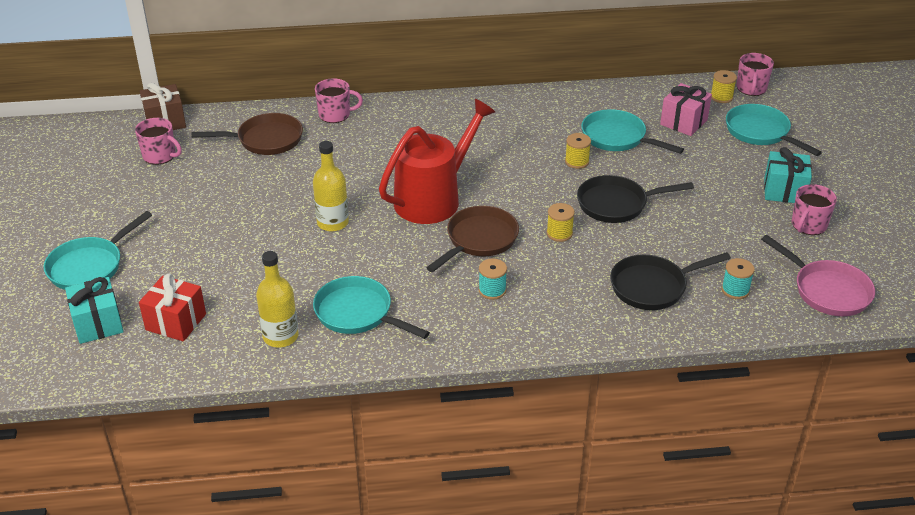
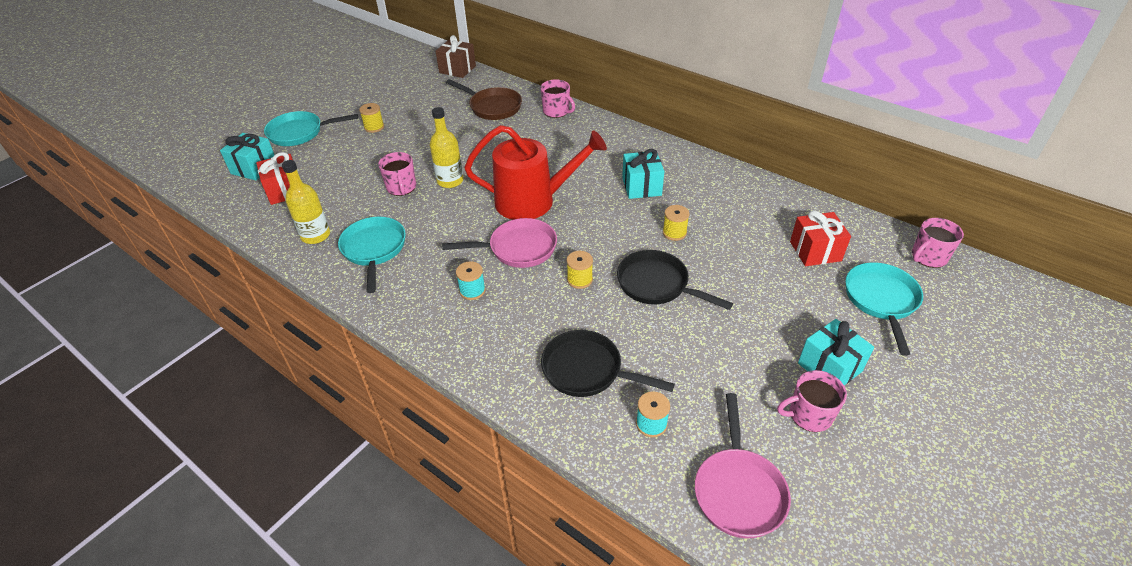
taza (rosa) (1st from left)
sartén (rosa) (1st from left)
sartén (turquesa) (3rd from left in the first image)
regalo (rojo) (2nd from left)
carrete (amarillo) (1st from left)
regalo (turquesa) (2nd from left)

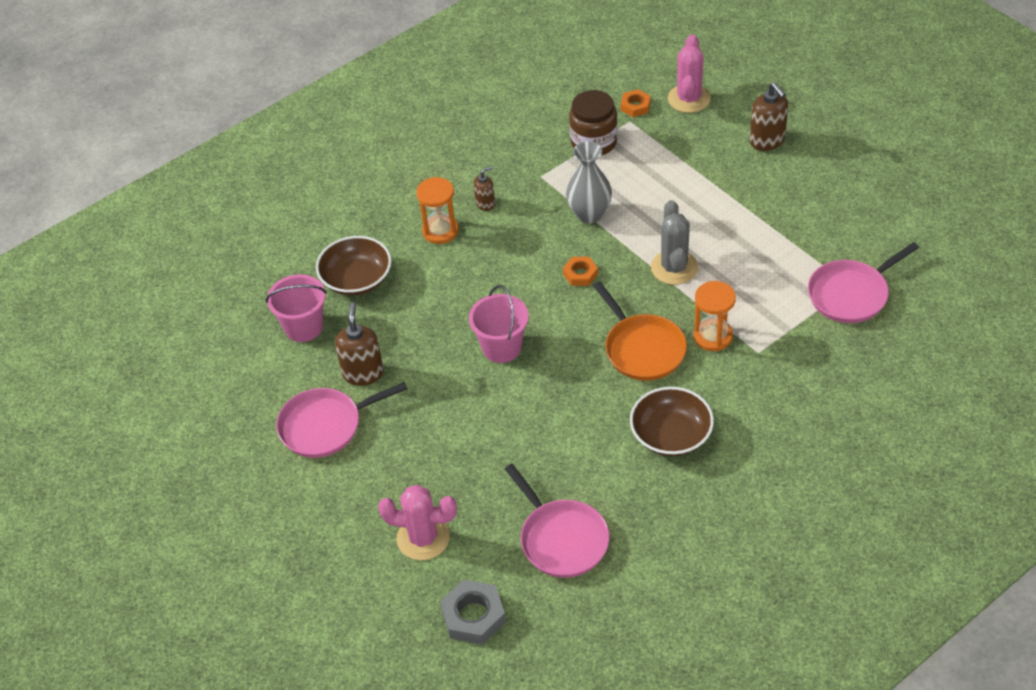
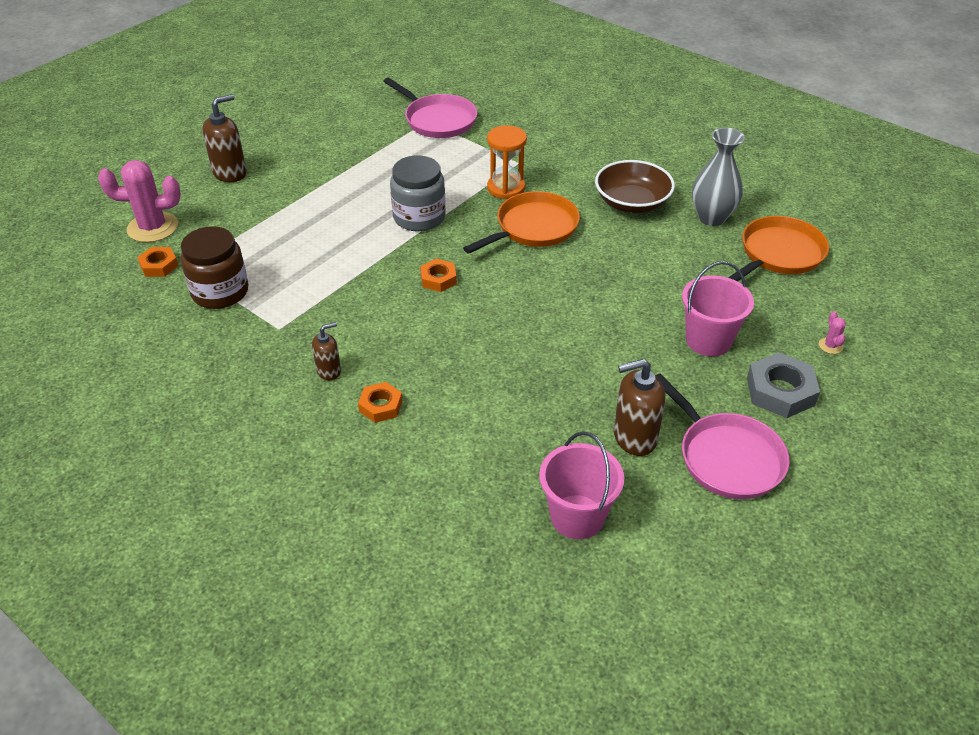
cuenco (marrón) (1st from left in the first image)
cactus (rosa) (2nd from left)
tuerca (naranja) (2nd from left)
tuerca (gris)
balde (rosa) (2nd from left)
dispensador de jabón (marrón) (2nd from left)
sartén (naranja) (2nd from left)
florero (gris)
tarro (gris)

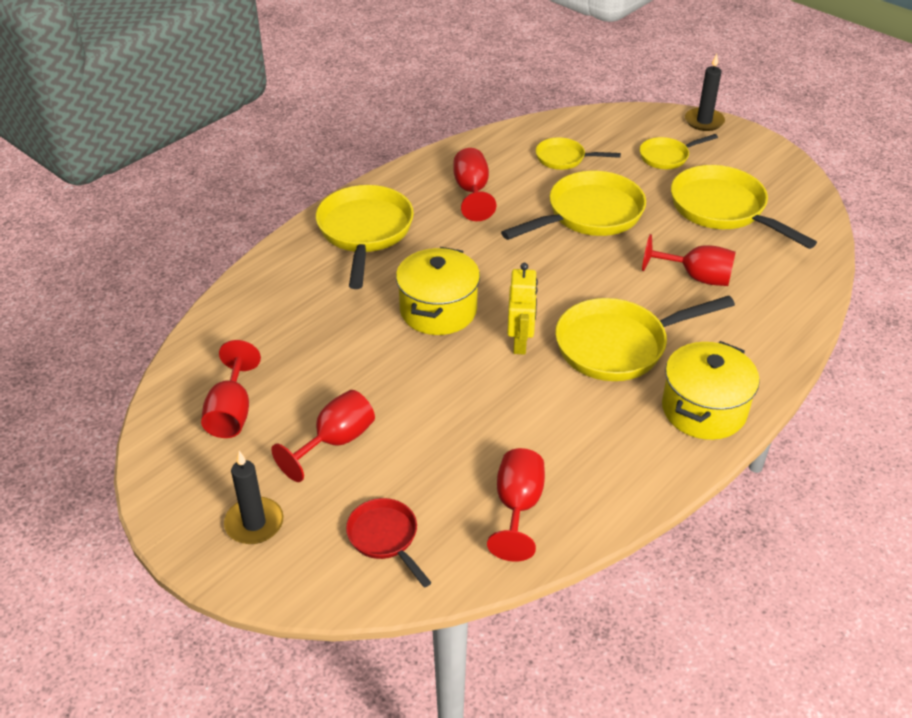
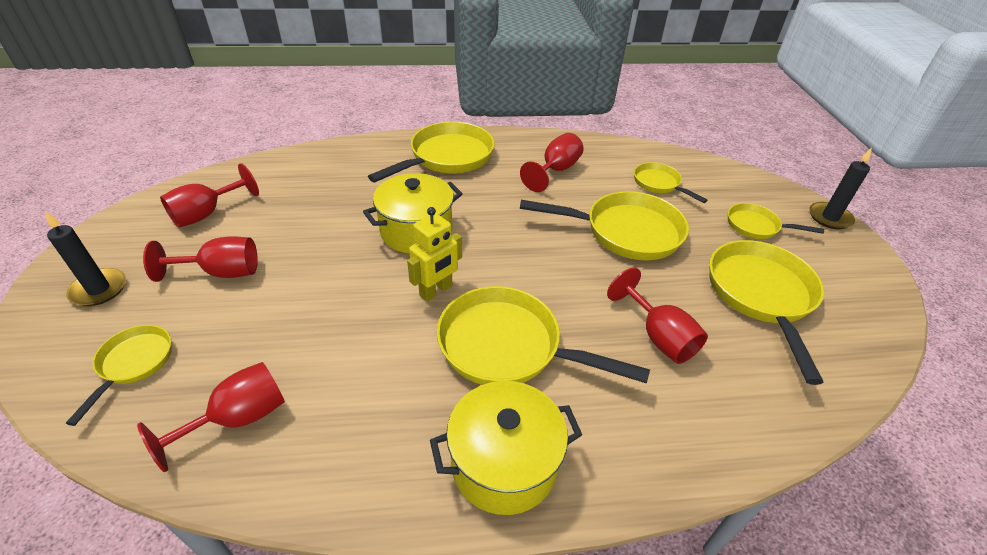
sartén (amarillo) (1st from left)

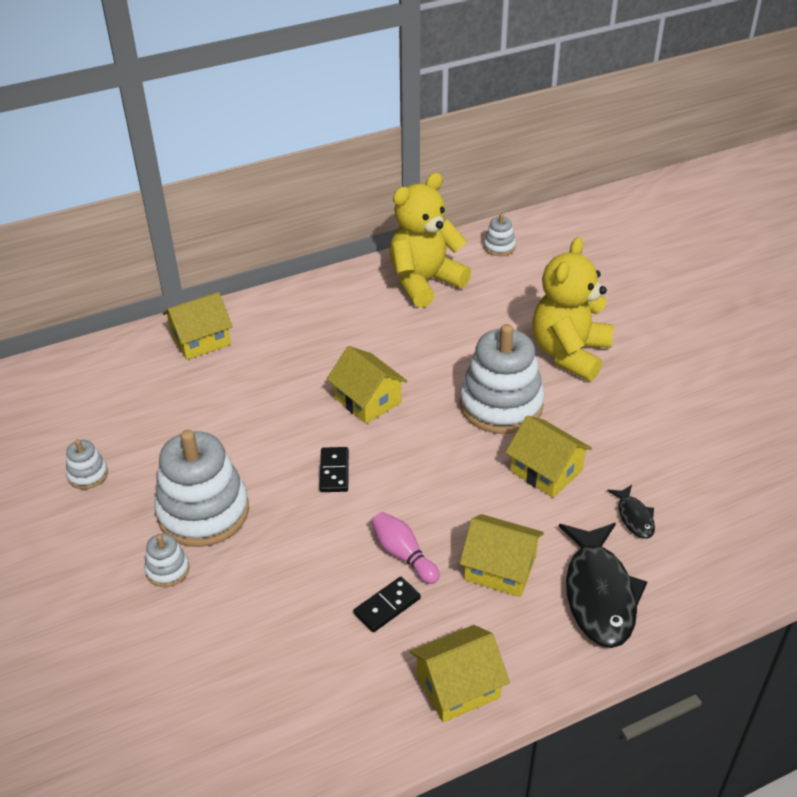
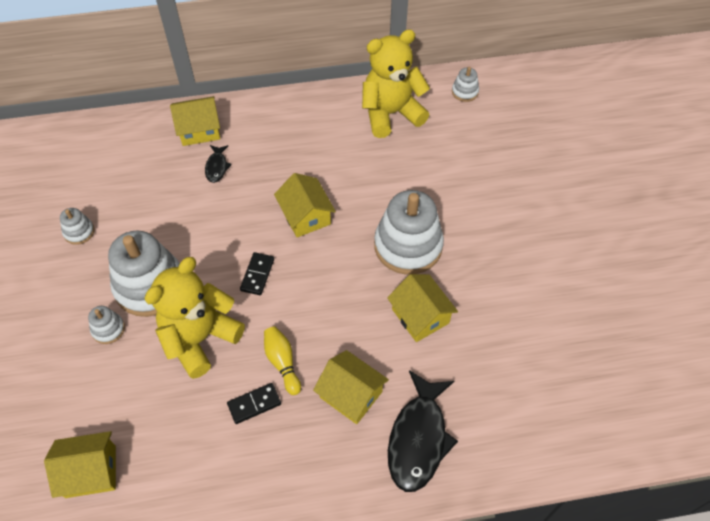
bolo (amarillo)
casa (amarillo) (1st from left)
osito (amarillo) (1st from left)
pez (negro) (1st from left)

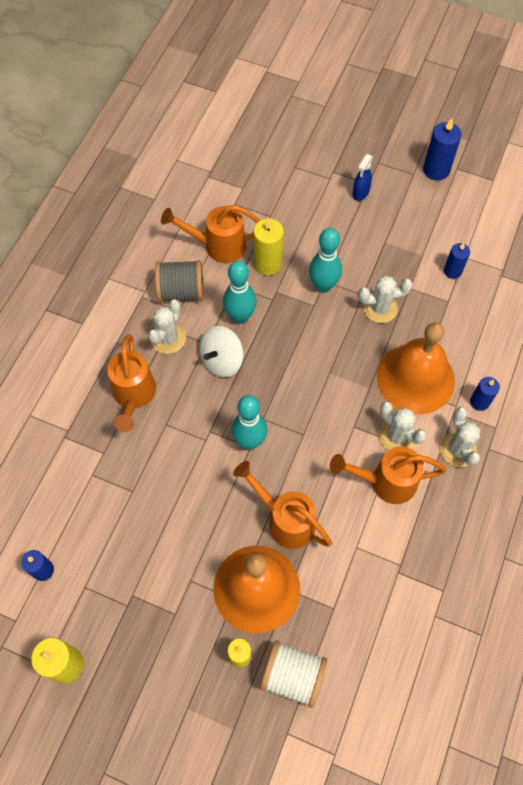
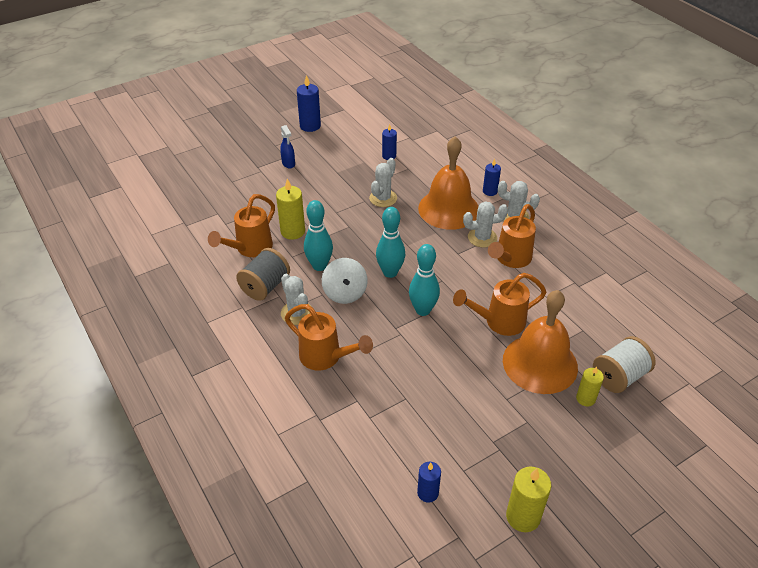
bolo (turquesa) (2nd from left)

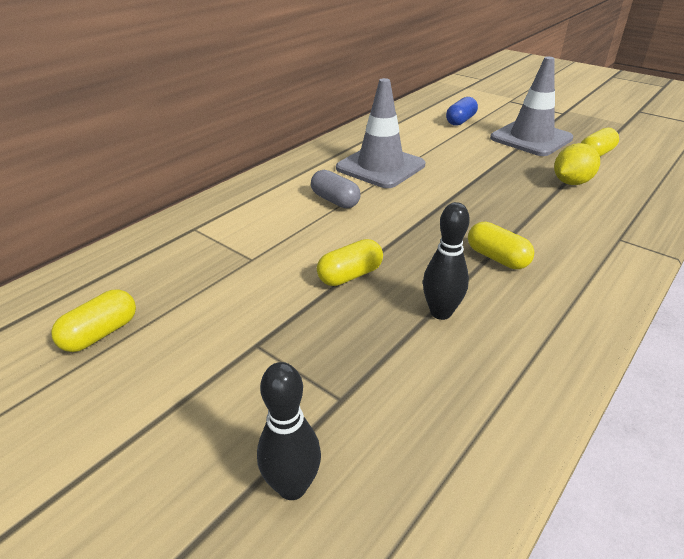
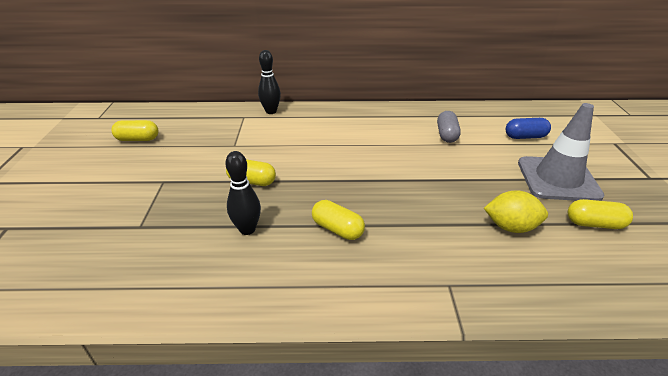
bolo (negro) (2nd from left)
cápsula (gris)
cono de tráfico (gris) (1st from left in the first image)
cápsula (amarillo) (3rd from left)

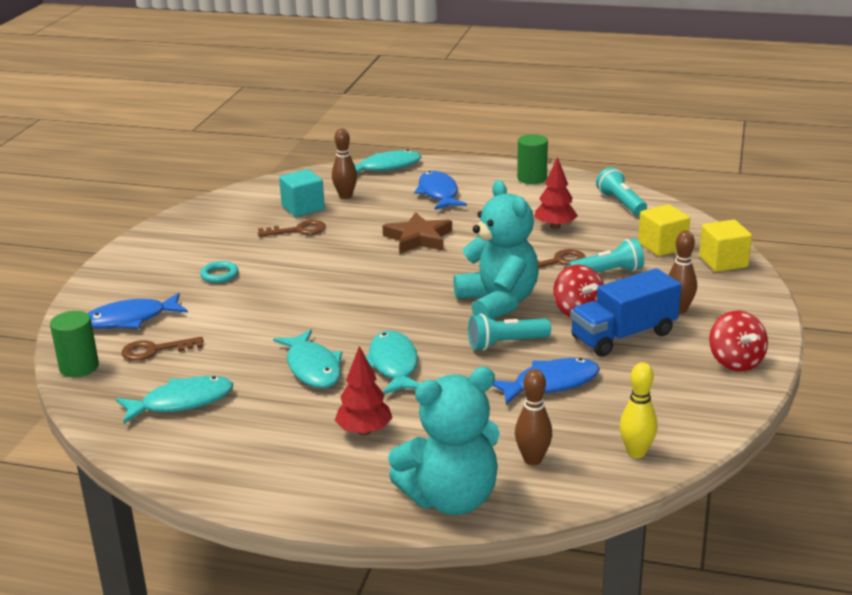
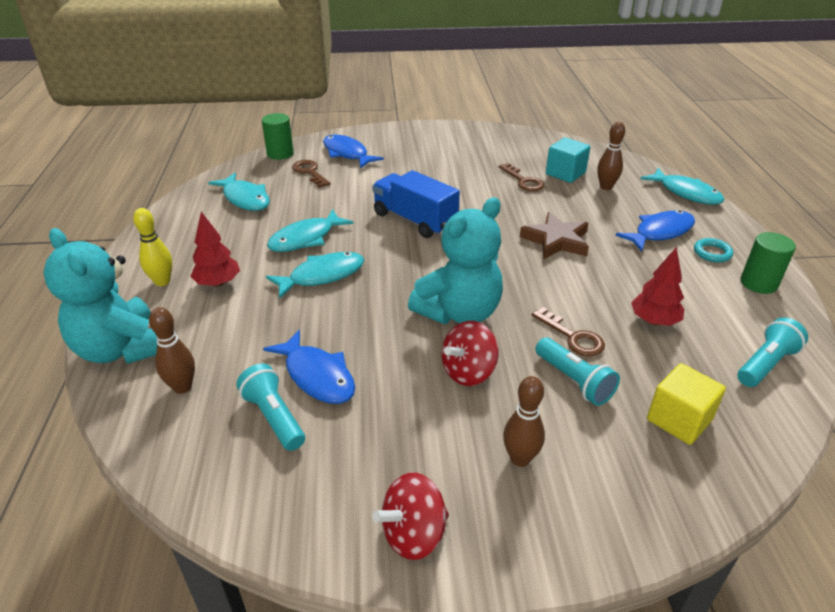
anillo (turquesa)
lámpara de mano (turquesa) (1st from left)
camión (azul)
bolo (amarillo)
cubo (amarillo) (2nd from left in the first image)

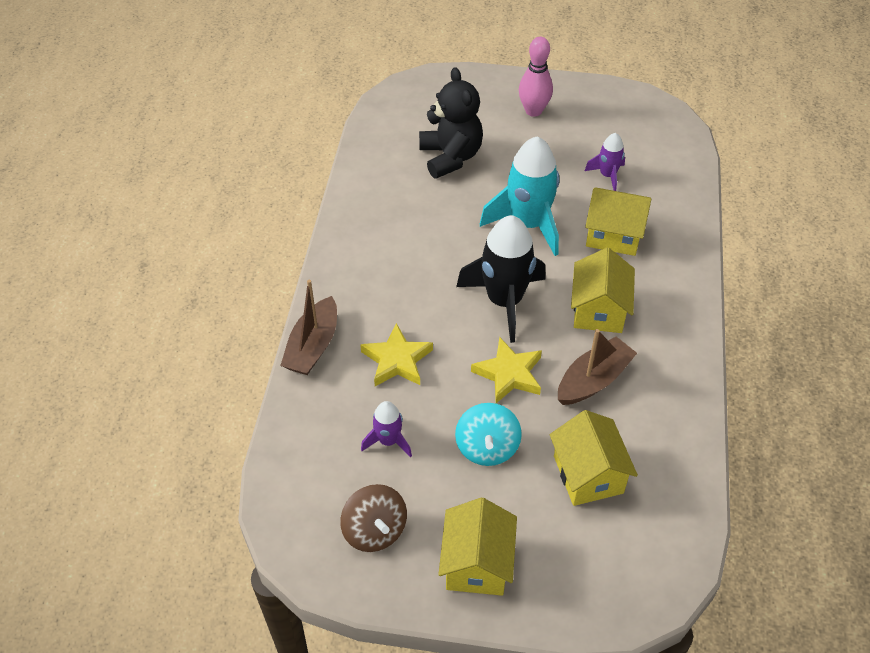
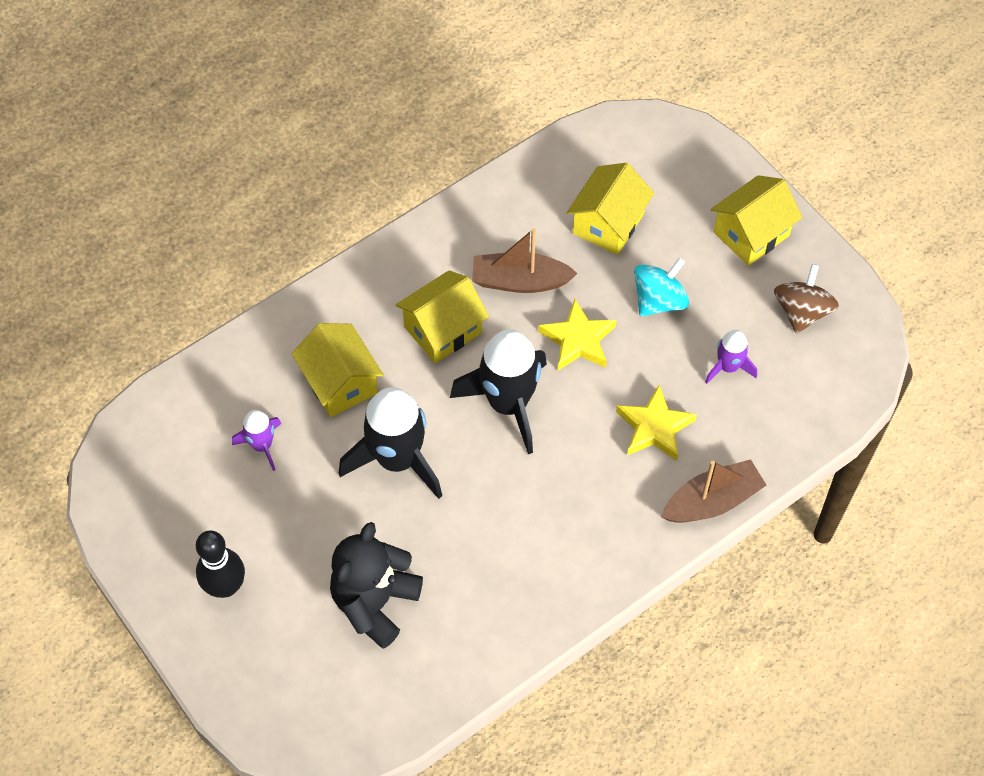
cohete (negro) (1st from left)
bolo (negro)

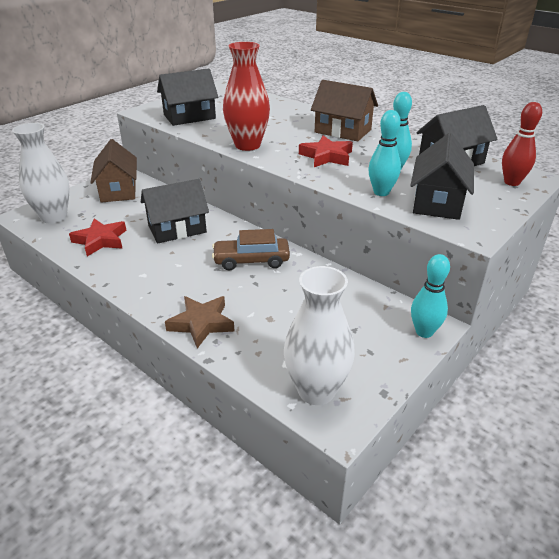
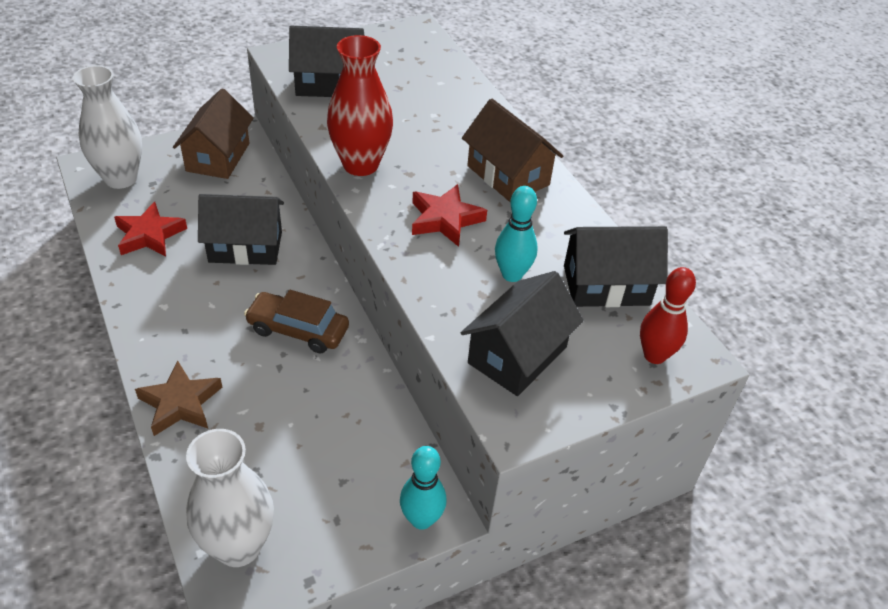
bolo (turquesa) (1st from left in the first image)

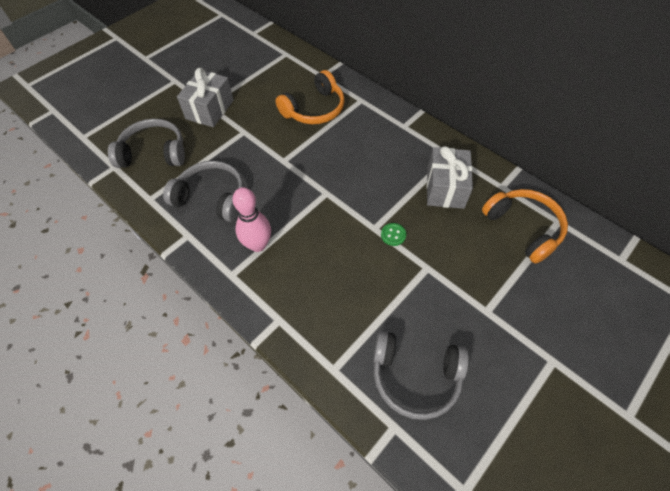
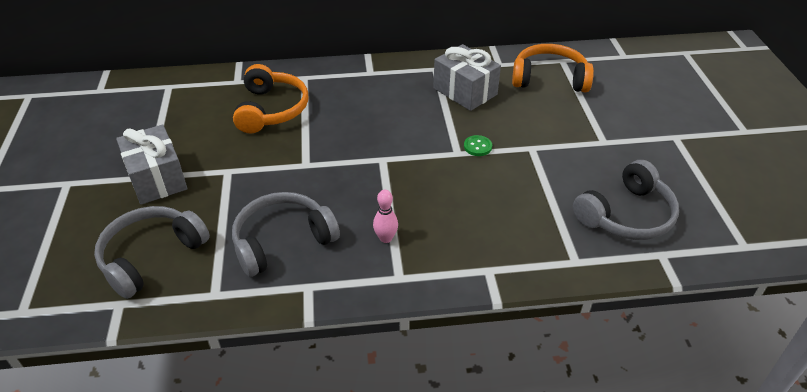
bolo (rosa)

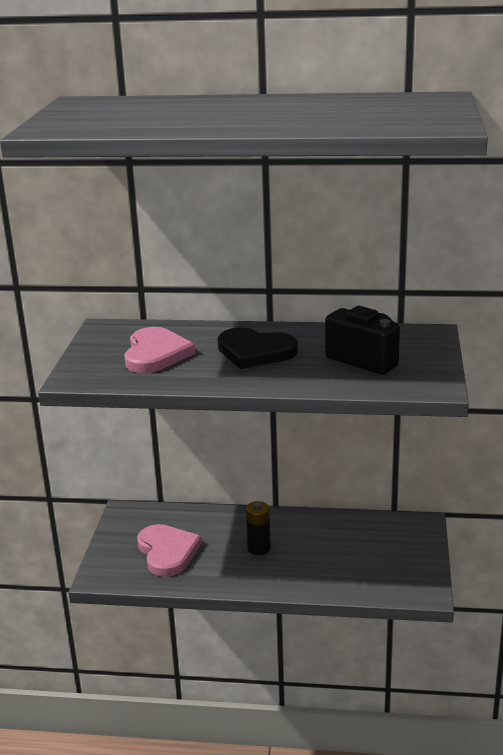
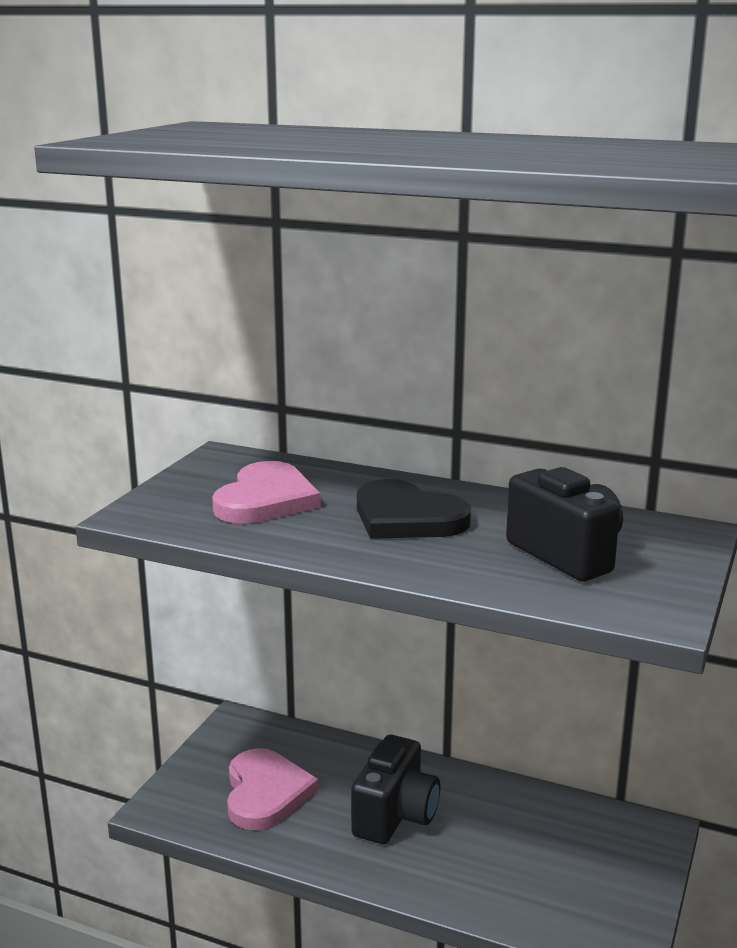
cámara (negro) (1st from left)

